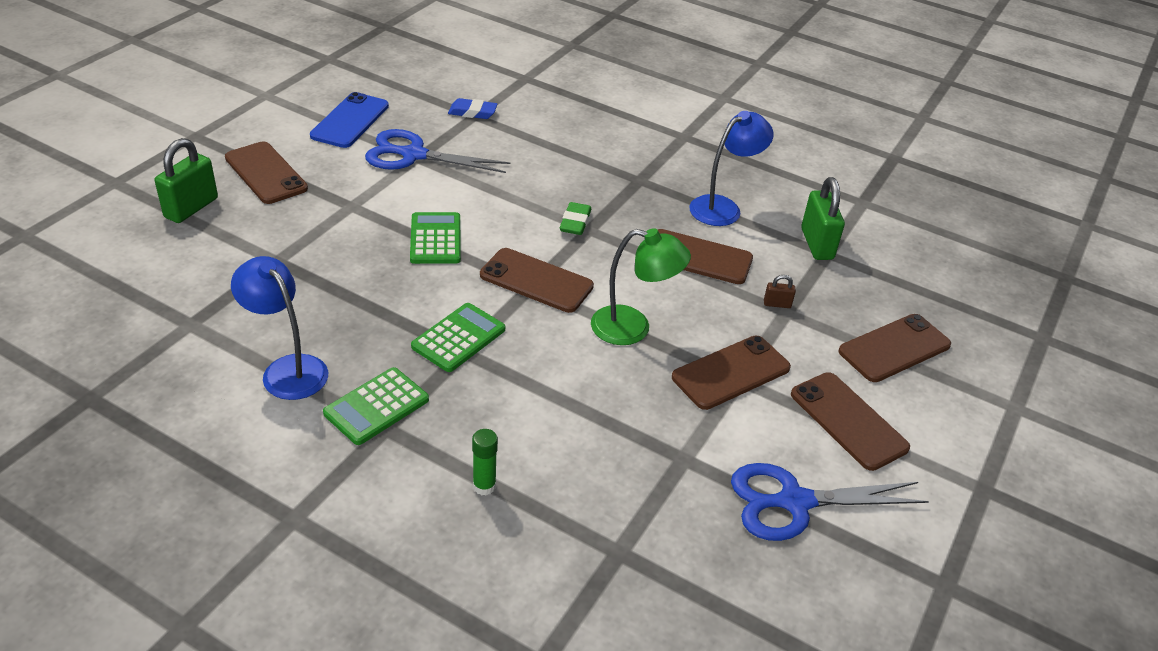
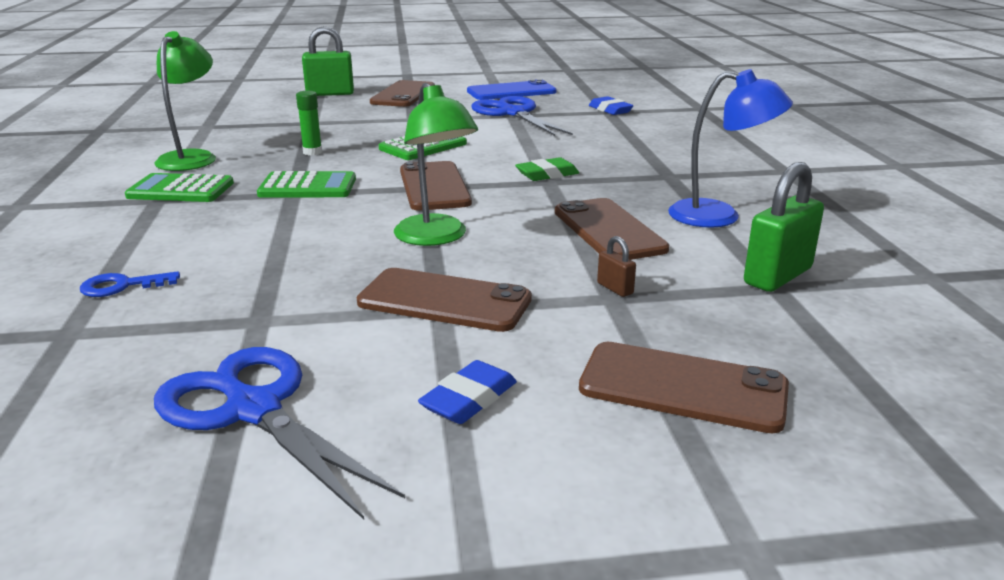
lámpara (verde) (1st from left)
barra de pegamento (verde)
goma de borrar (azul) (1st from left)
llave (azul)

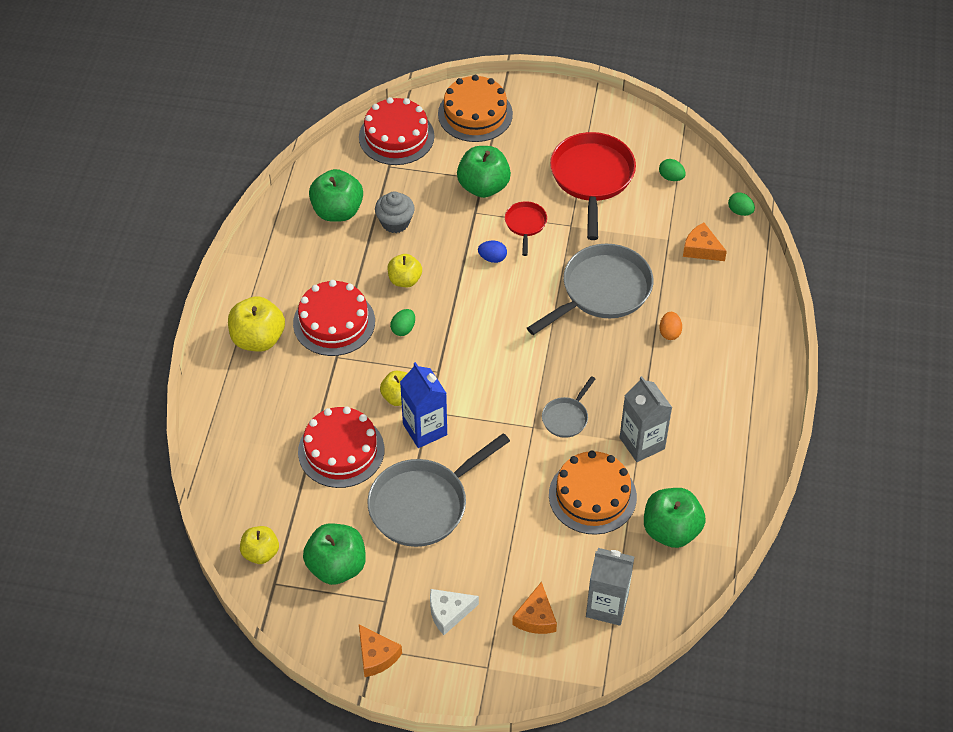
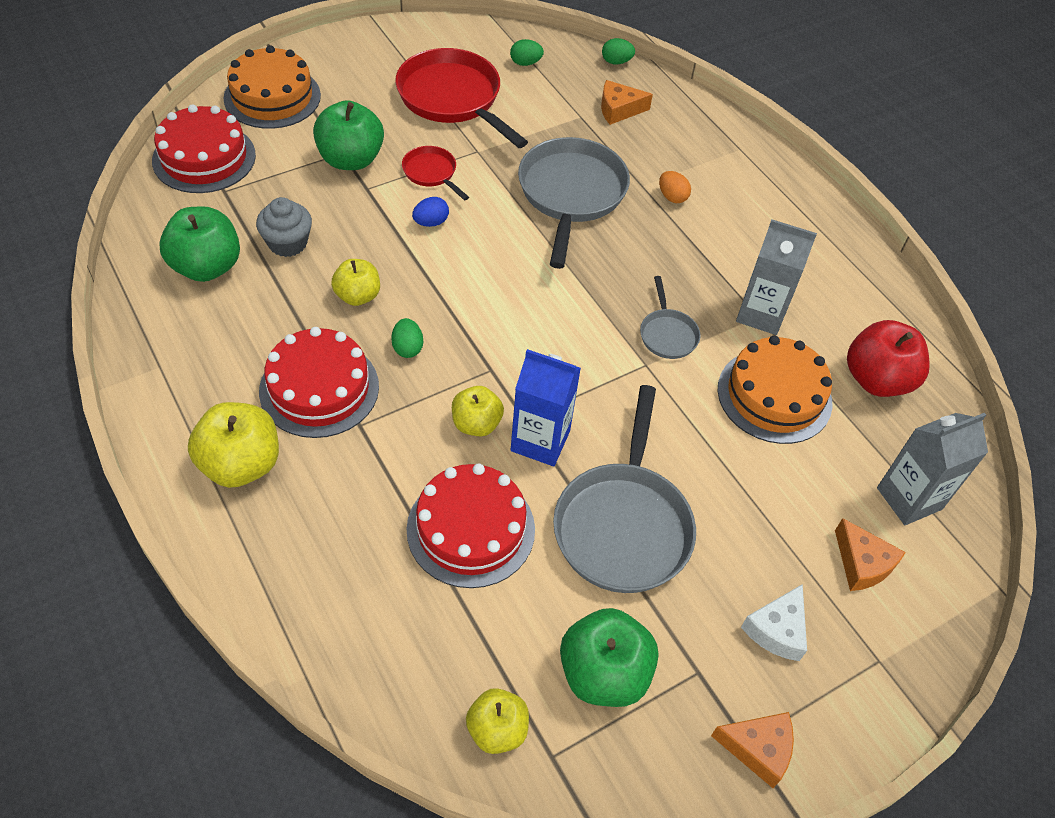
manzana (rojo)

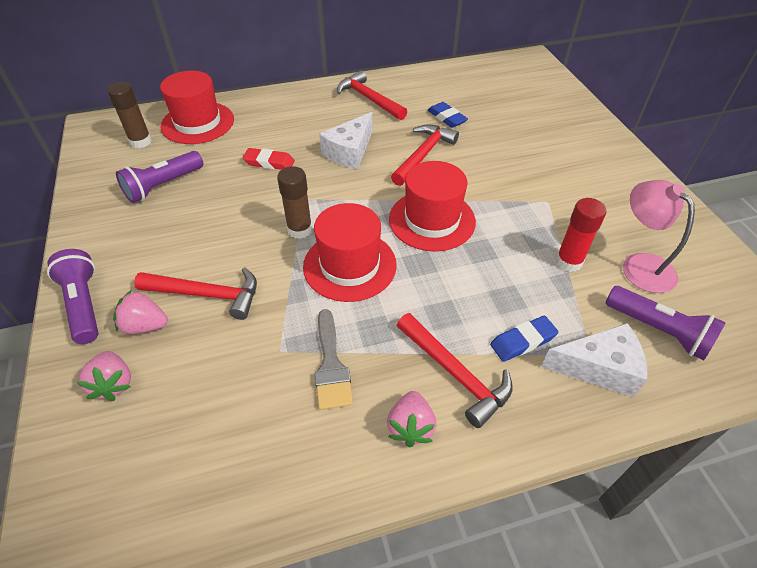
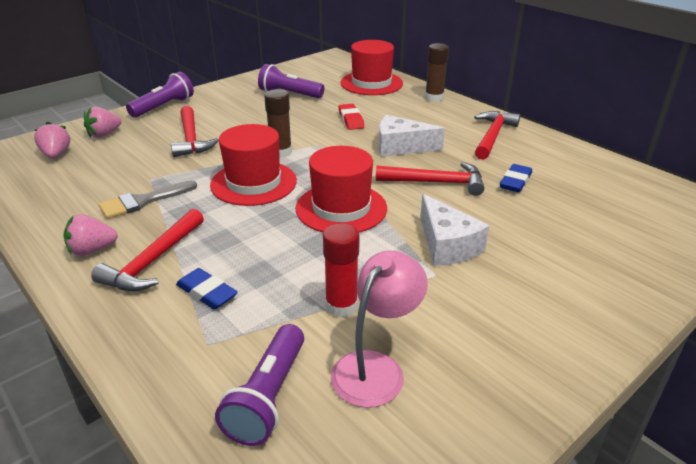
barra de pegamento (marrón) (2nd from left)
fresa (rosa) (1st from left)
queso (blanco) (2nd from left)

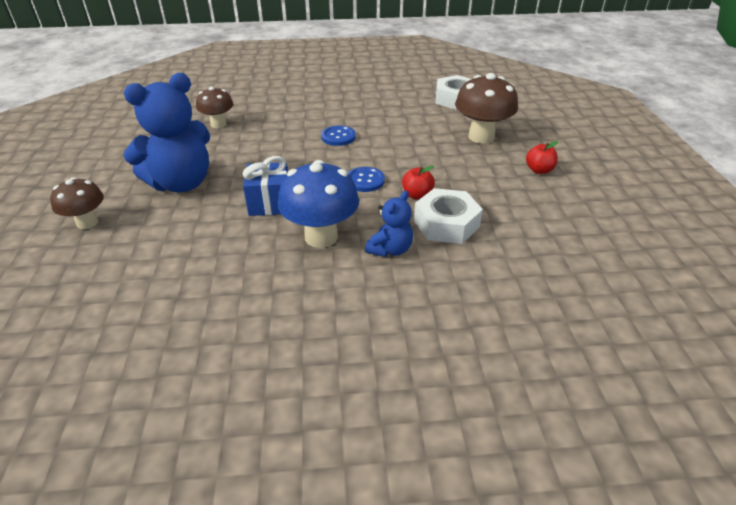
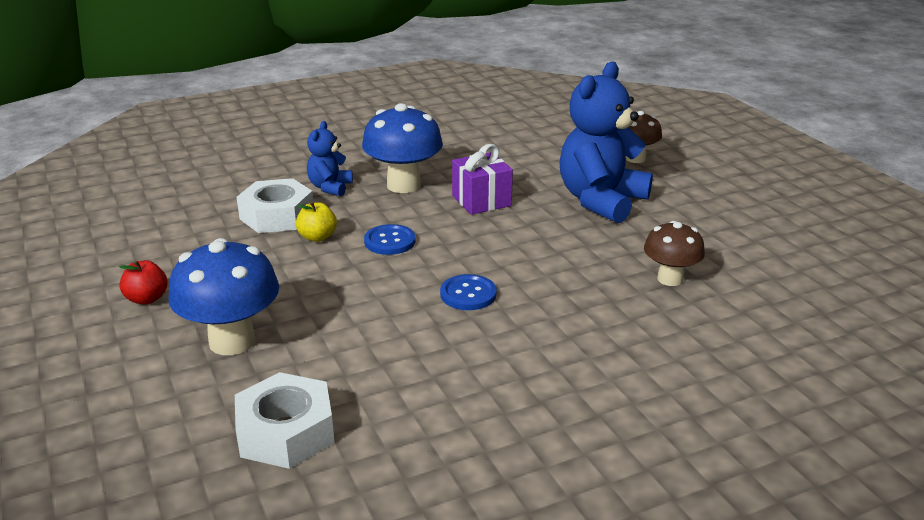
regalo (morado)
manzana (amarillo)
seta (azul) (1st from left)

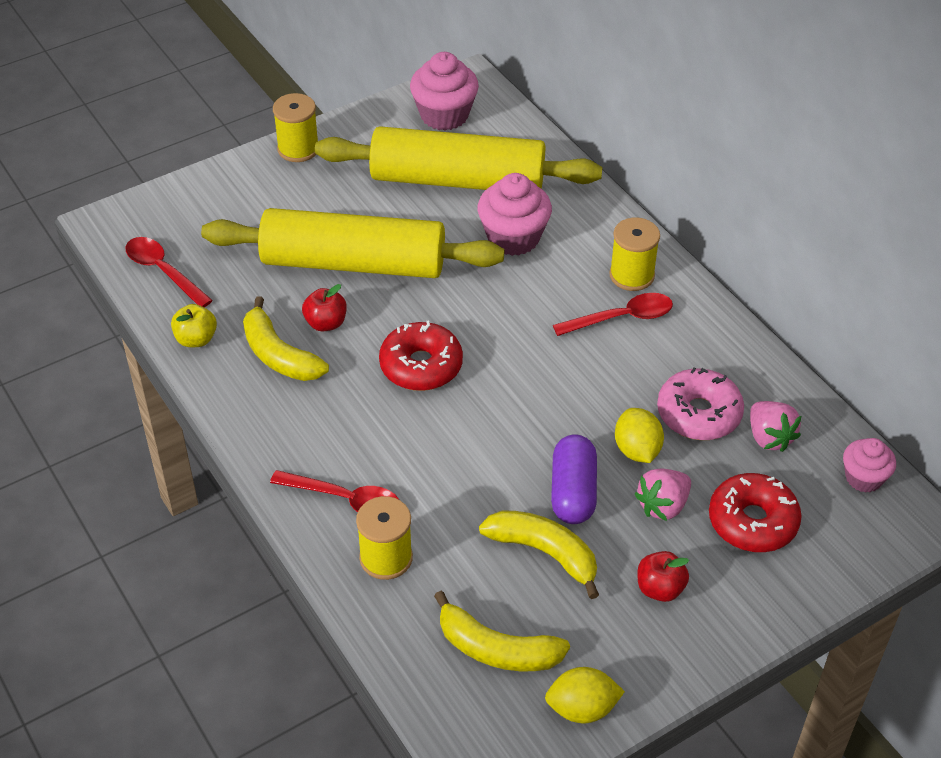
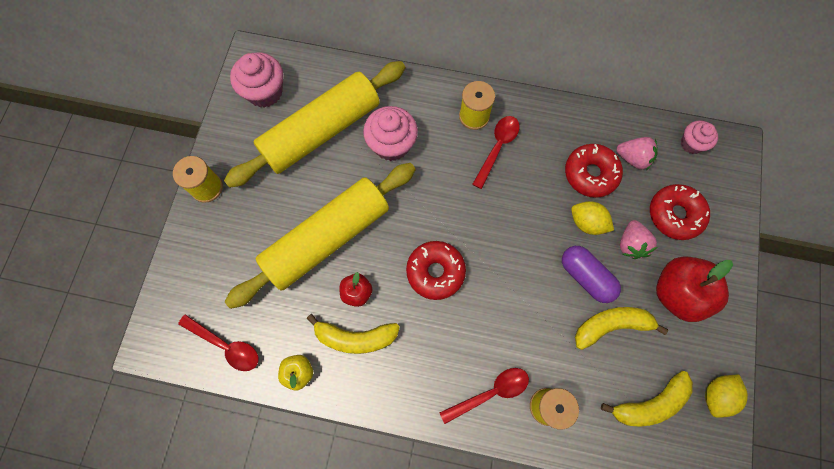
cuchara (rojo) (1st from left)
manzana (rojo) (2nd from left)
rosquilla (rojo) (2nd from left)

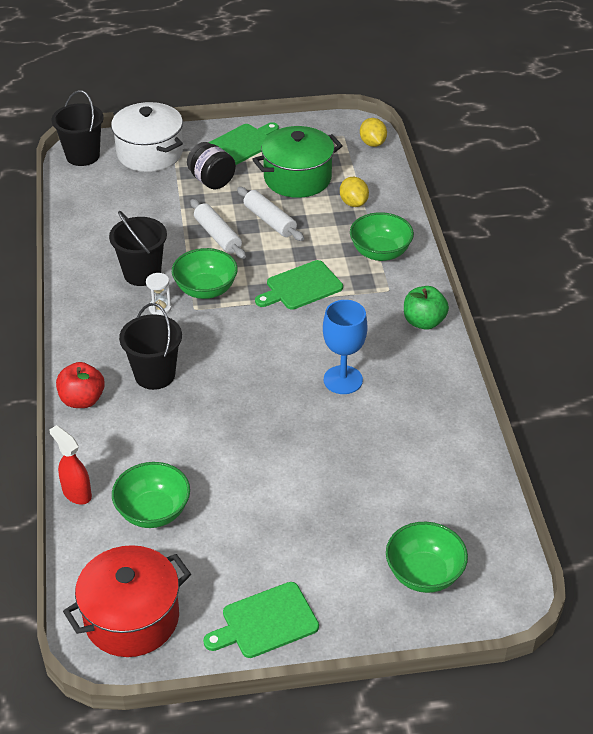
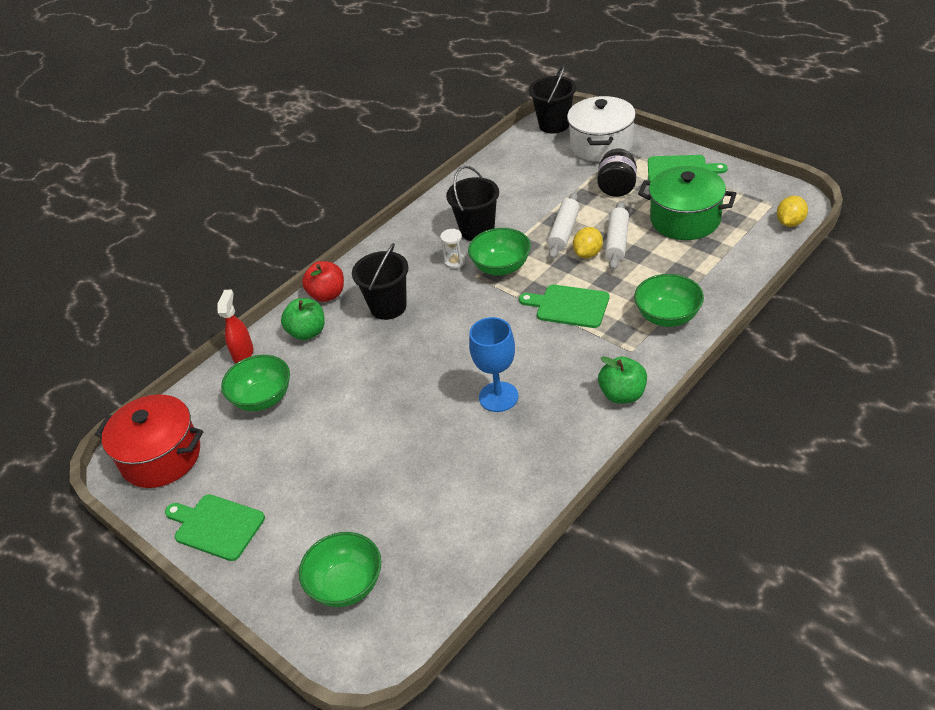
limón (amarillo) (1st from left)
manzana (verde) (1st from left)

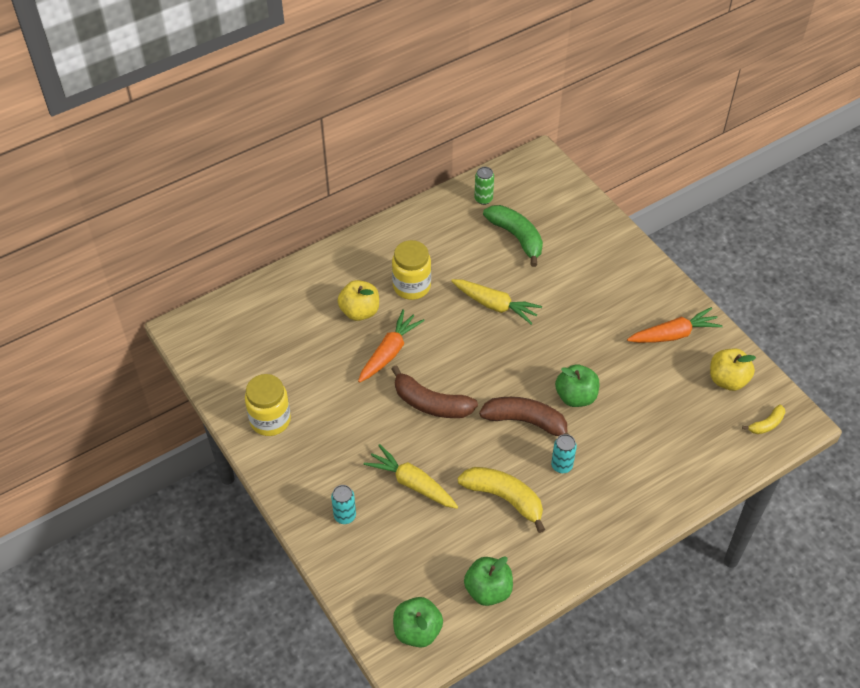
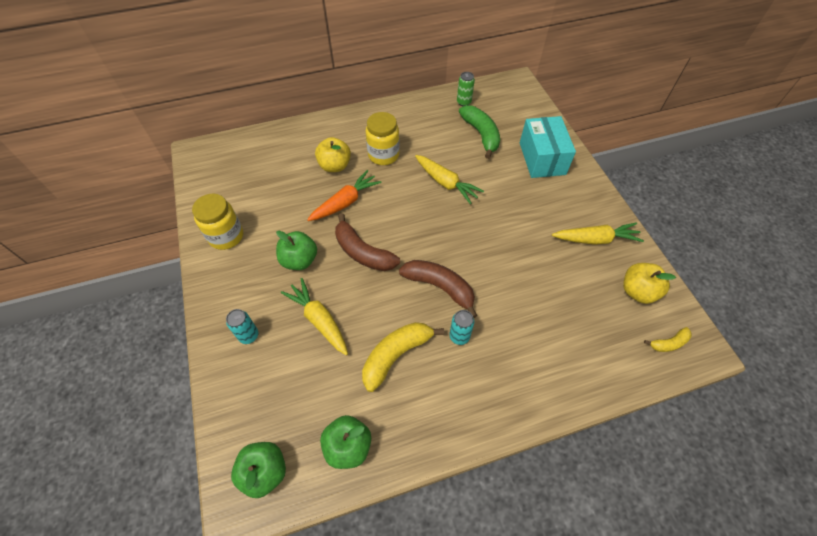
plátano (amarillo) (1st from left)
manzana (verde) (2nd from left)
zanahoria (amarillo) (3rd from left)
caja (turquesa)

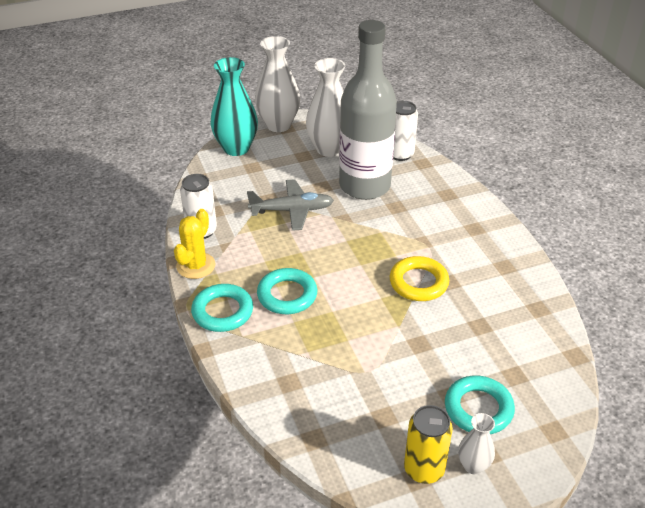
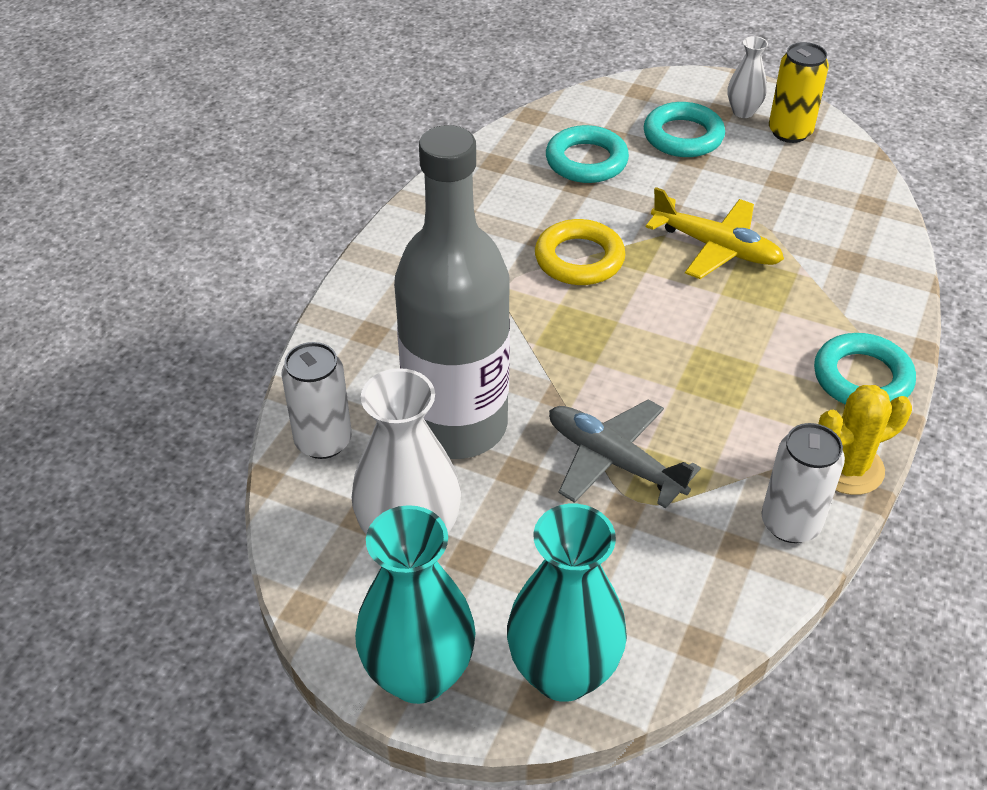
florero (turquesa) (1st from left)
anillo (turquesa) (1st from left)
avión (amarillo)

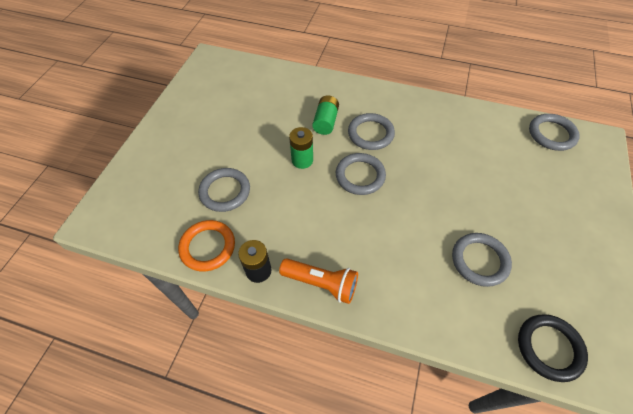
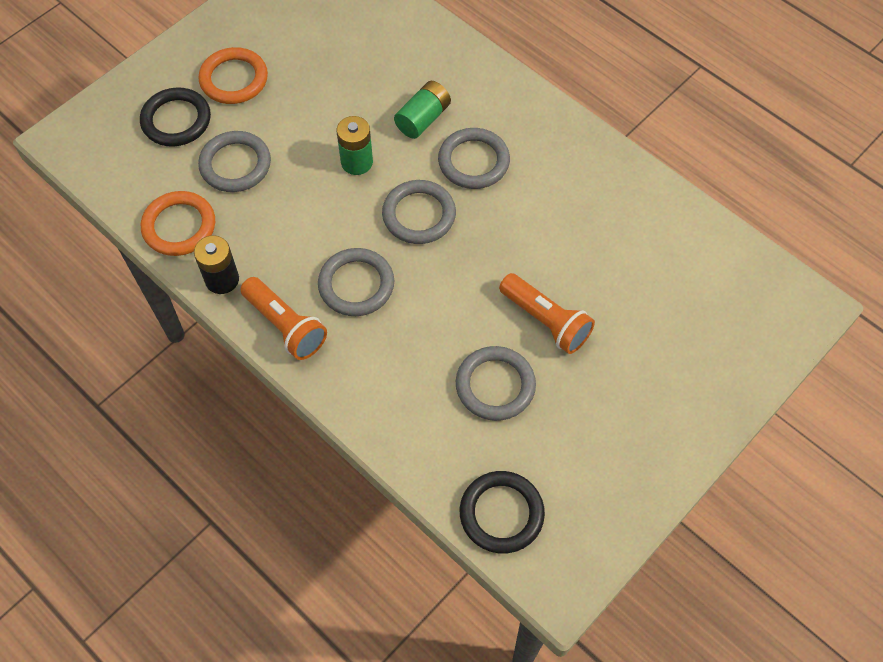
anillo (gris) (2nd from left)
anillo (negro) (1st from left)
anillo (naranja) (2nd from left)
lámpara de mano (naranja) (2nd from left)

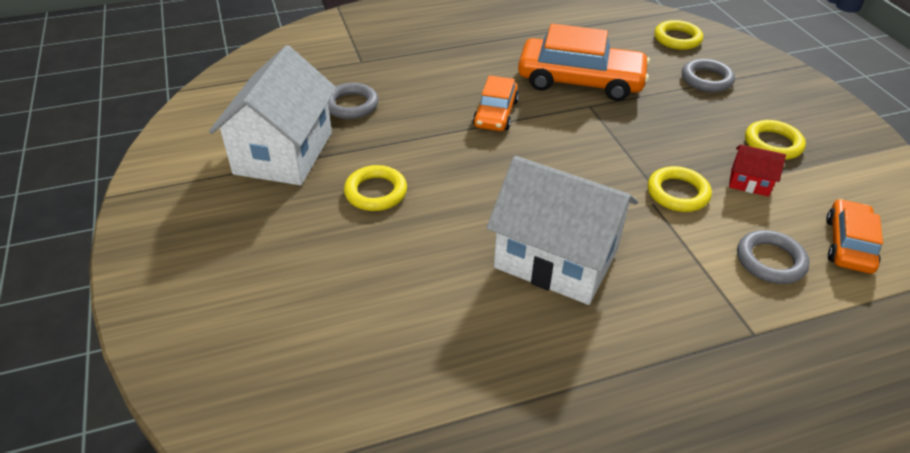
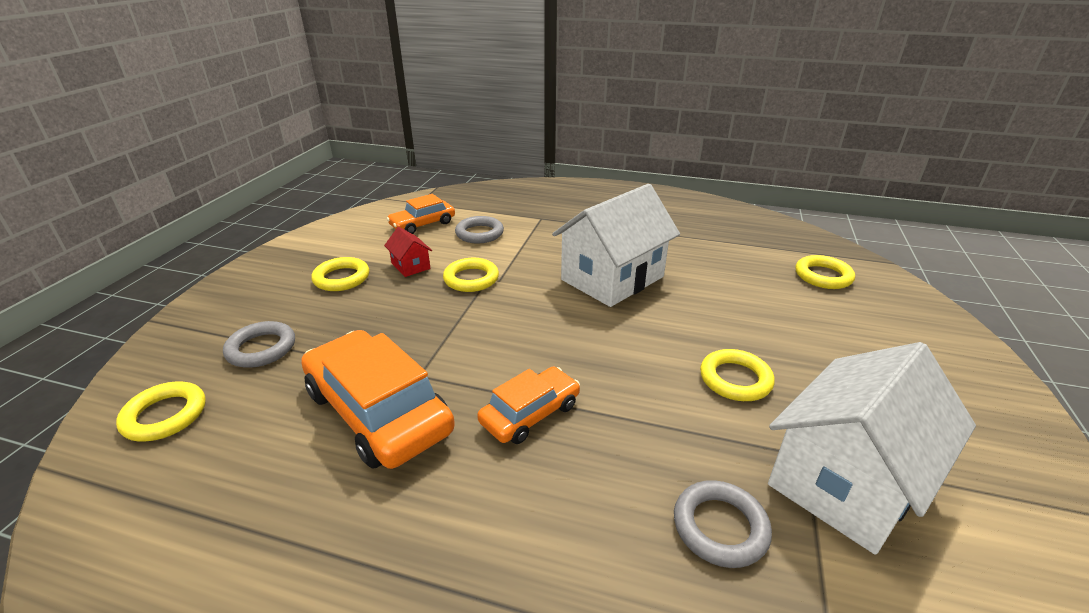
casa (blanco) (1st from left)
anillo (amarillo) (5th from left)

